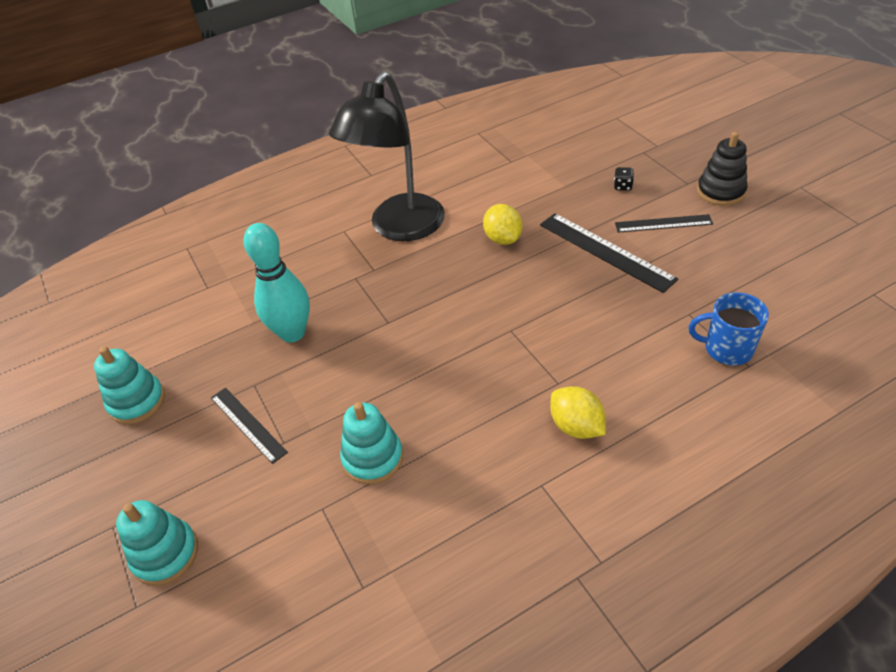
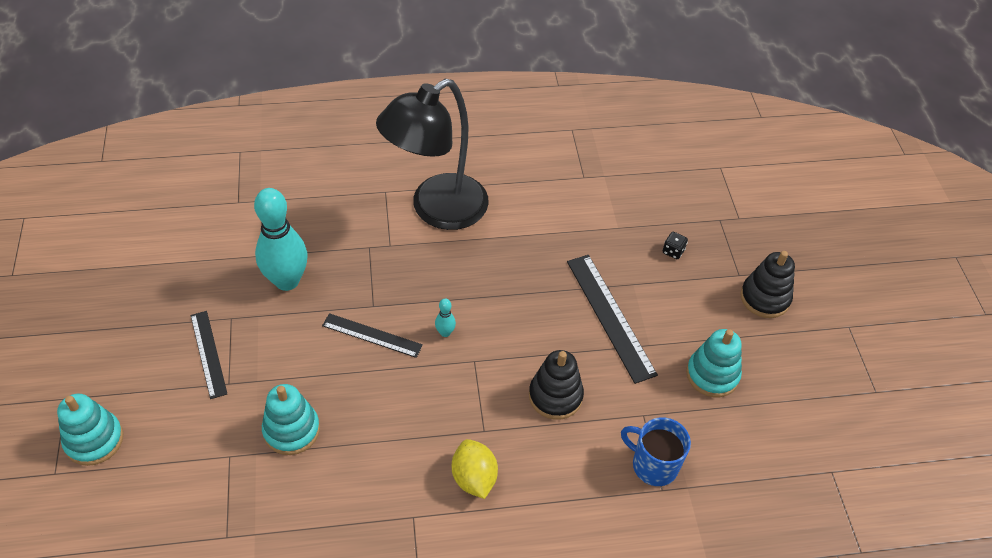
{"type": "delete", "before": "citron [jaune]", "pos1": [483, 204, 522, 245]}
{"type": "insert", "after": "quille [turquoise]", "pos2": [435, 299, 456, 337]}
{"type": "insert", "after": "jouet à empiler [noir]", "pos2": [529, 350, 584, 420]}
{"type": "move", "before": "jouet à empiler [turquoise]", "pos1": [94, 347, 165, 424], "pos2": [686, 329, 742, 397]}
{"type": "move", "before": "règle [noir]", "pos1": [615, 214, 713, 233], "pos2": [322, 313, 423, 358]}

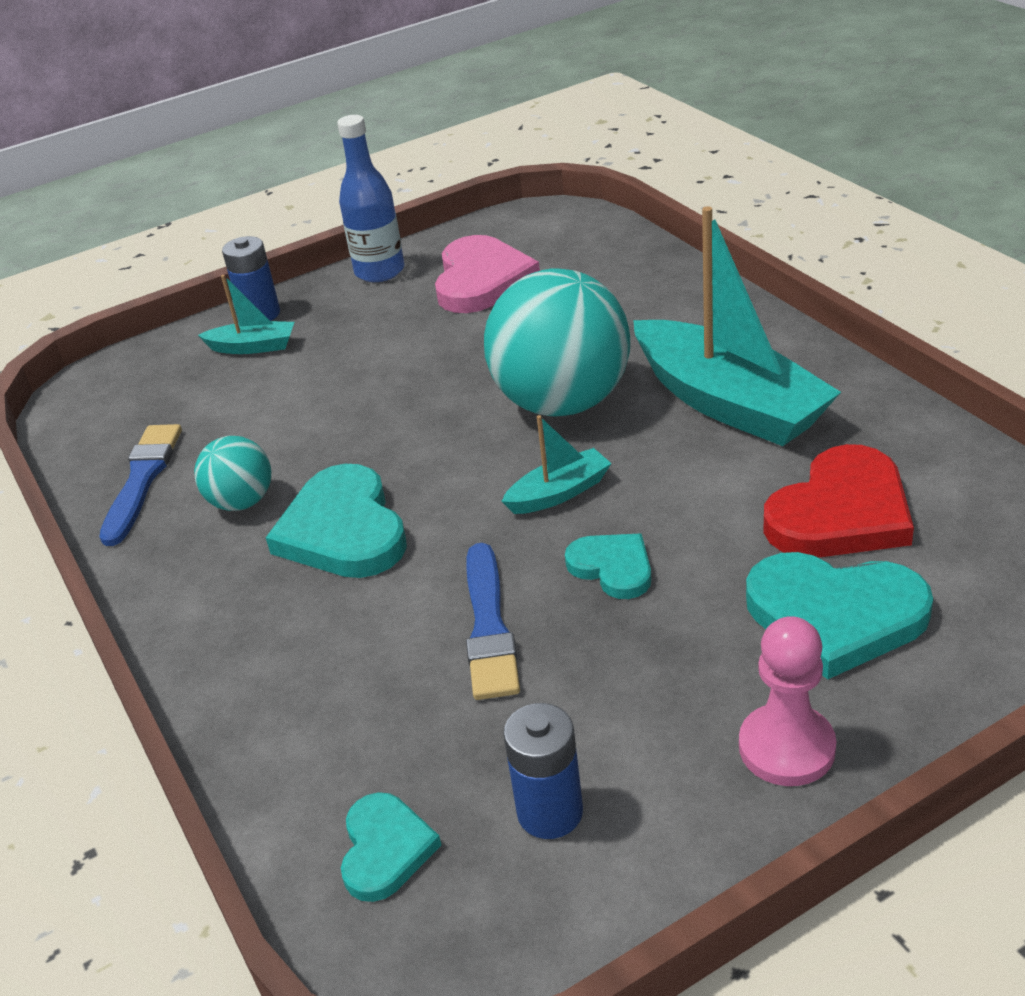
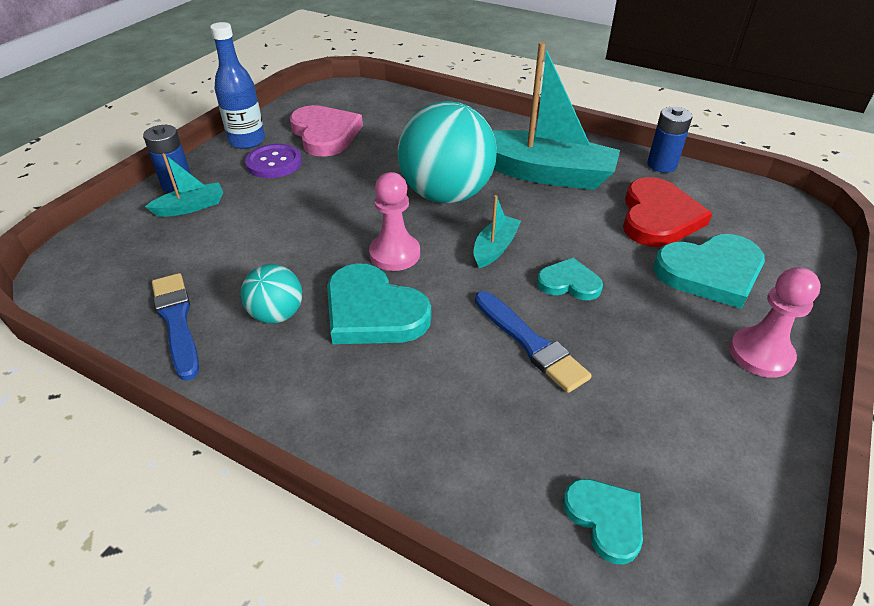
{"type": "insert", "after": "bouton [violet]", "pos2": [245, 144, 302, 178]}
{"type": "insert", "after": "pion [rose]", "pos2": [369, 172, 420, 271]}
{"type": "move", "before": "pile [bleu]", "pos1": [503, 703, 583, 839], "pos2": [647, 107, 692, 173]}

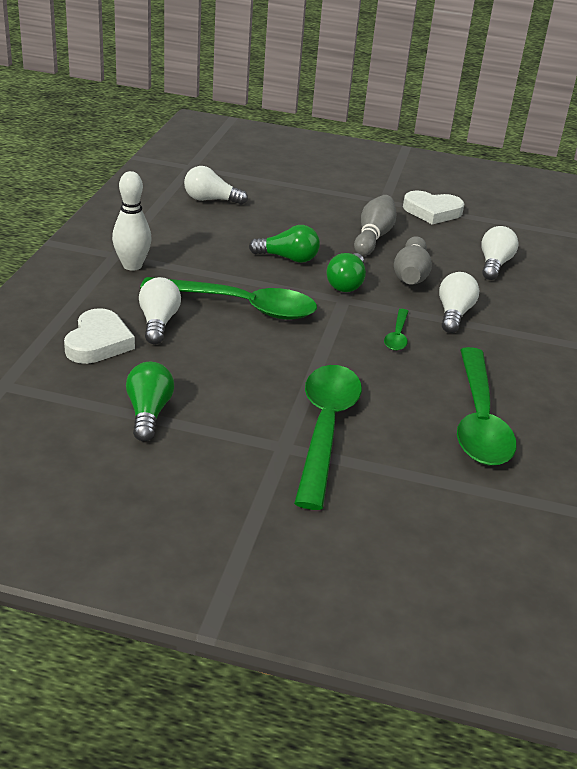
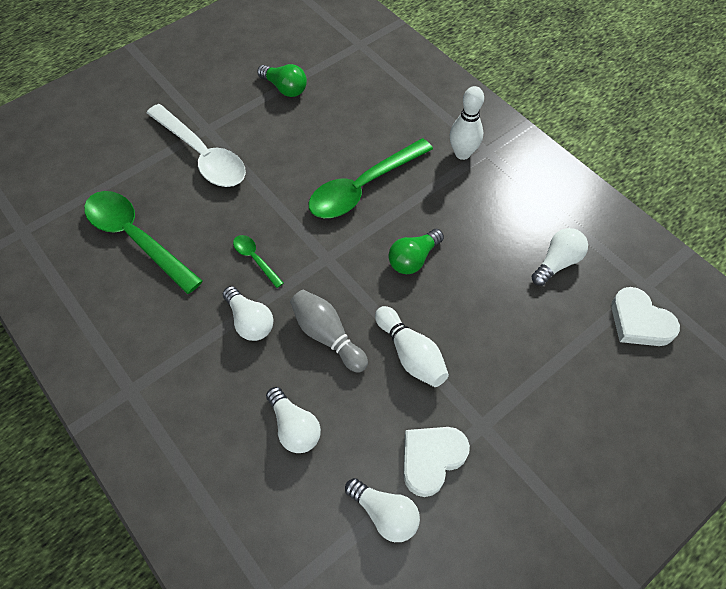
{"type": "delete", "before": "ampoule [vert]", "pos1": [326, 253, 366, 292]}
{"type": "move", "before": "cœur [blanc]", "pos1": [64, 308, 135, 364], "pos2": [611, 287, 680, 346]}
{"type": "move", "before": "ampoule [blanc]", "pos1": [139, 277, 181, 344], "pos2": [345, 478, 420, 542]}
{"type": "recolor", "before": "cuillère [vert]", "after": "cuillère [blanc]", "pos1": [294, 365, 362, 510], "pos2": [147, 104, 246, 187]}
{"type": "recolor", "before": "quille [gris]", "after": "quille [blanc]", "pos1": [354, 195, 397, 256], "pos2": [375, 306, 449, 387]}

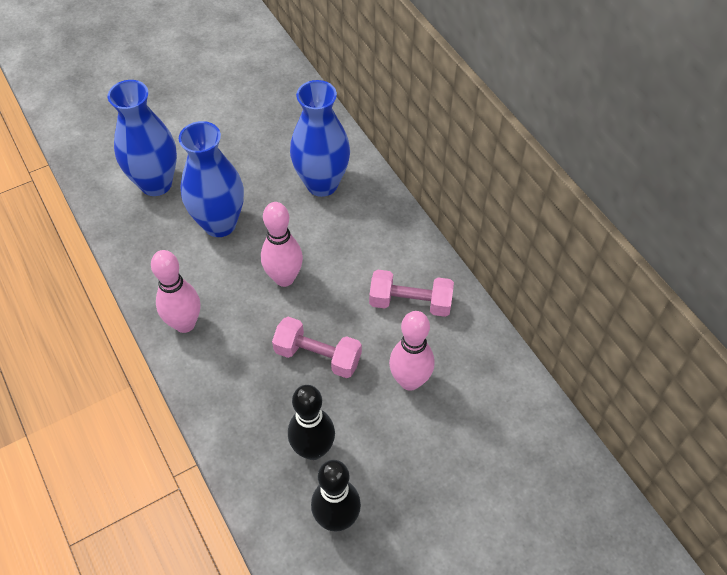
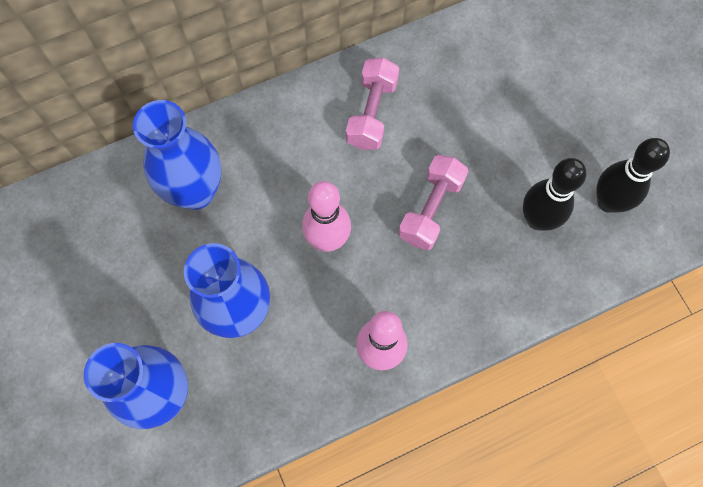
{"type": "delete", "before": "quille [rose]", "pos1": [389, 311, 435, 391]}

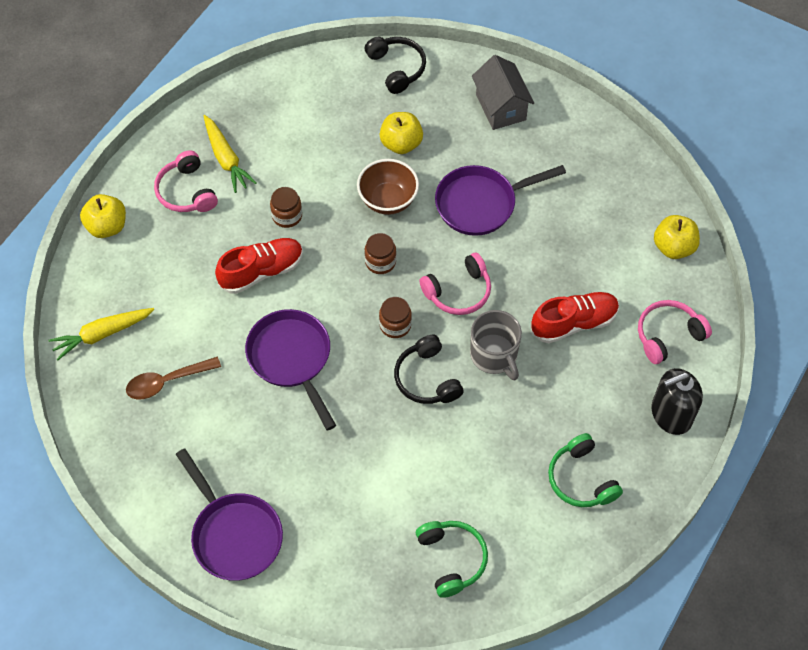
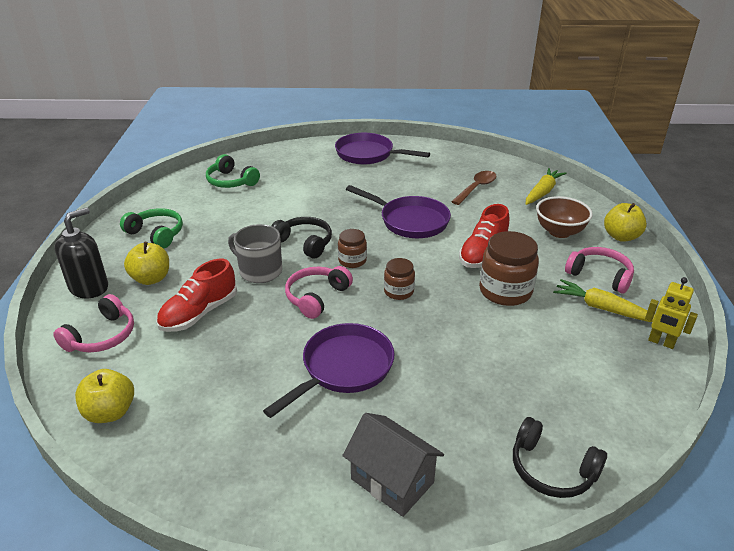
{"type": "insert", "after": "robot [jaune]", "pos2": [645, 277, 698, 349]}
{"type": "move", "before": "bol [marron]", "pos1": [357, 159, 419, 215], "pos2": [536, 196, 593, 238]}
{"type": "move", "before": "pomme [jaune]", "pos1": [380, 112, 423, 154], "pos2": [124, 242, 169, 285]}
{"type": "resize", "before": "bocal [marron]", "pos1": [270, 187, 302, 228], "pos2": [479, 231, 539, 306], "scale": 1.76}

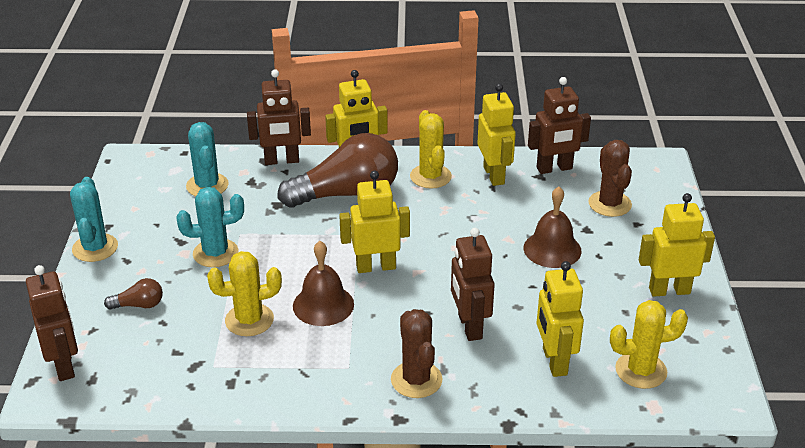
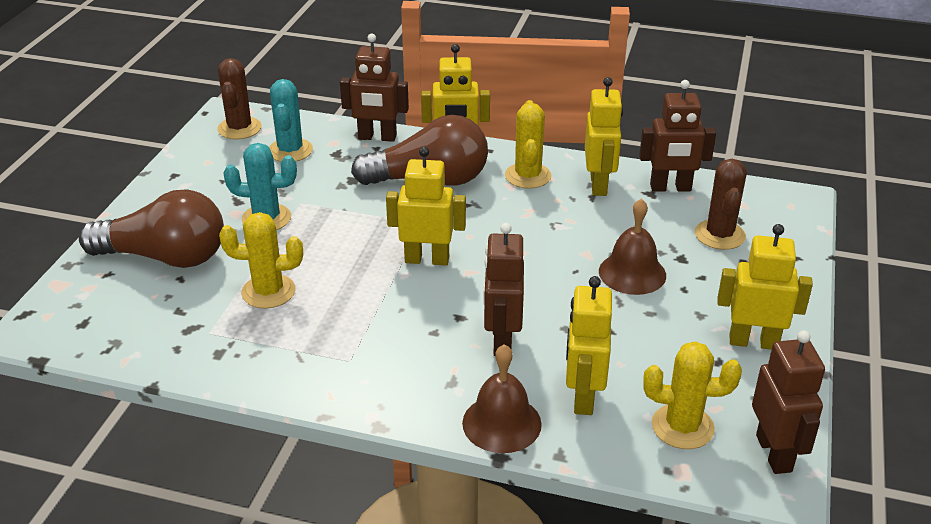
{"type": "delete", "before": "cactus [turquoise]", "pos1": [70, 177, 118, 262]}
{"type": "move", "before": "robot [marron]", "pos1": [26, 265, 78, 381], "pos2": [752, 330, 825, 474]}
{"type": "move", "before": "cloche [marron]", "pos1": [293, 241, 354, 326], "pos2": [462, 344, 542, 453]}
{"type": "move", "before": "cactus [marron]", "pos1": [391, 309, 443, 398], "pos2": [217, 58, 262, 139]}
{"type": "resize", "before": "ampoule [marron]", "pos1": [104, 278, 163, 310], "pos2": [79, 189, 224, 268], "scale": 2.37}

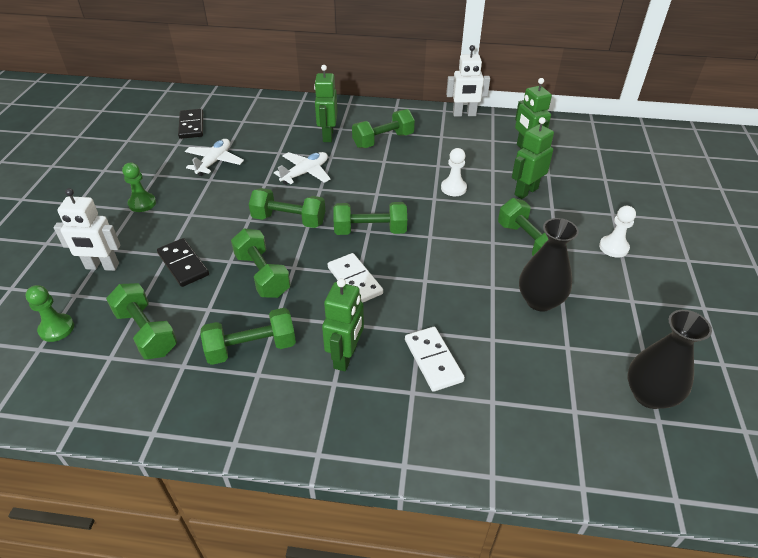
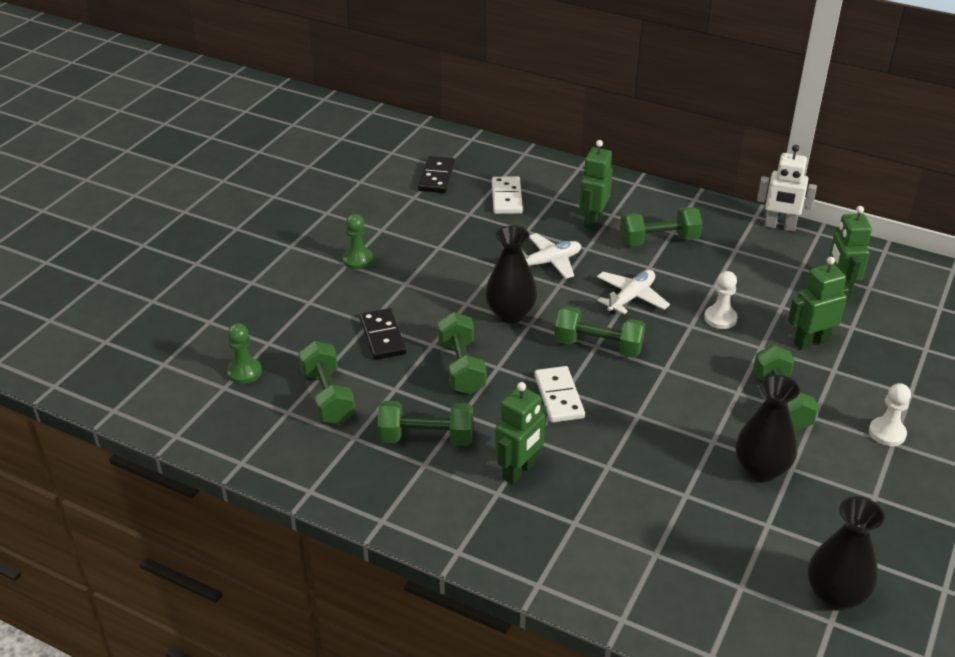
{"type": "delete", "before": "robot [blanc]", "pos1": [53, 188, 120, 271]}
{"type": "move", "before": "avion [blanc]", "pos1": [185, 139, 244, 176], "pos2": [597, 270, 670, 315]}
{"type": "move", "before": "domino [blanc]", "pos1": [405, 327, 465, 392], "pos2": [492, 176, 523, 214]}
{"type": "replace", "before": "haltère [vert]", "after": "vase [noir]", "pos1": [249, 188, 325, 228], "pos2": [485, 226, 537, 323]}

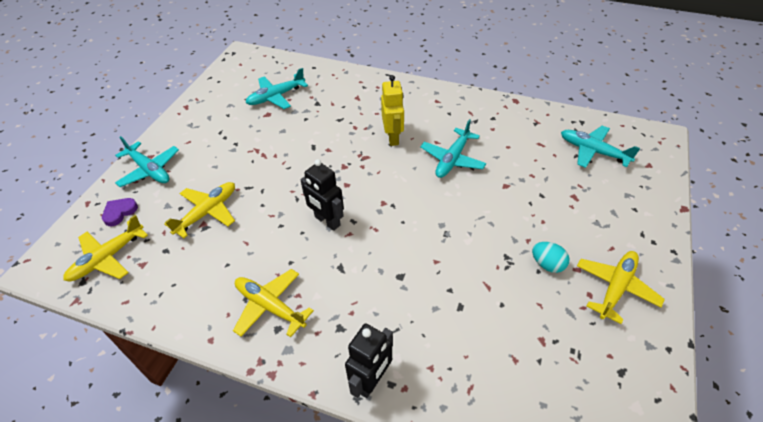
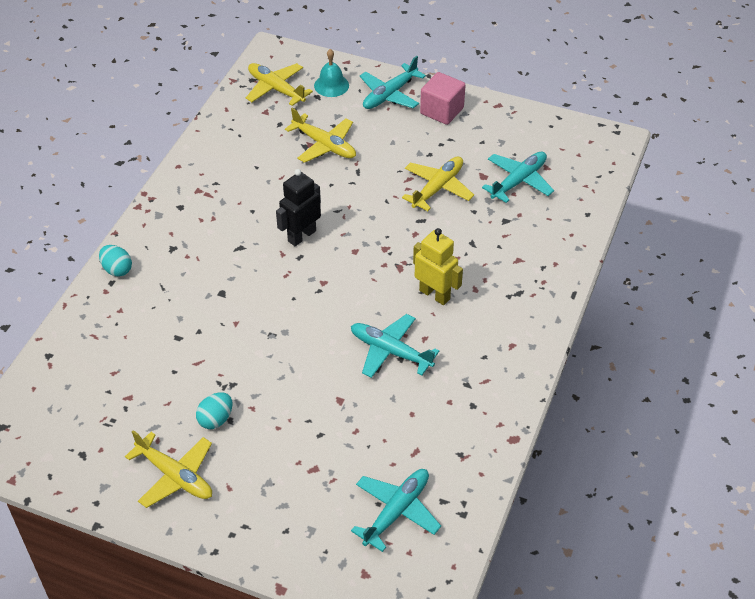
{"type": "insert", "after": "cube [rose]", "pos2": [420, 72, 465, 125]}
{"type": "move", "before": "avion [jaune]", "pos1": [233, 269, 314, 337], "pos2": [402, 156, 474, 211]}
{"type": "replace", "before": "cœur [violet]", "after": "cloche [turquoise]", "pos1": [102, 198, 138, 226], "pos2": [314, 49, 349, 97]}
{"type": "replace", "before": "robot [noir]", "after": "œuf [turquoise]", "pos1": [345, 324, 393, 398], "pos2": [99, 245, 132, 277]}
{"type": "rotate", "before": "avion [turquoise]", "pos1": [245, 68, 308, 109], "pos2": [482, 152, 554, 203], "turn": 75}
{"type": "rotate", "before": "robot [jaune]", "pos1": [381, 75, 404, 146], "pos2": [413, 228, 463, 305], "turn": -135}

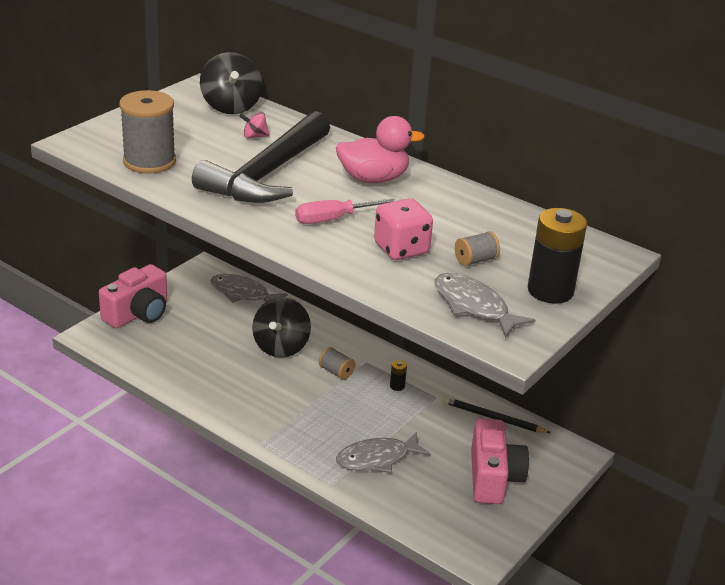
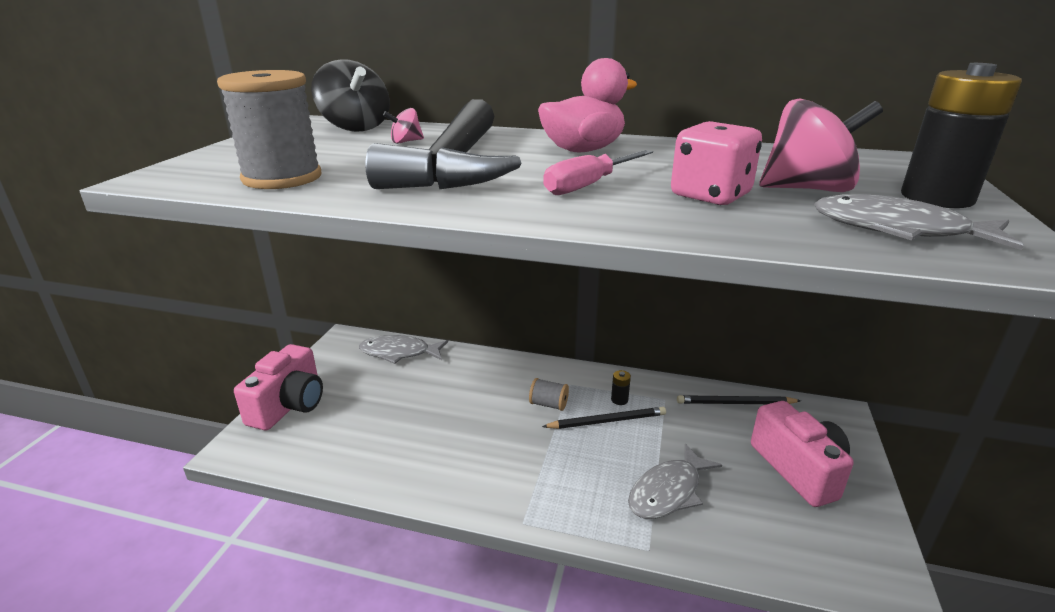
{"type": "delete", "before": "toupie [noir]", "pos1": [252, 297, 311, 358]}
{"type": "insert", "after": "crayon [noir]", "pos2": [542, 407, 666, 429]}
{"type": "replace", "before": "bobine [gris]", "after": "toupie [rose]", "pos1": [455, 231, 500, 266], "pos2": [759, 99, 883, 192]}

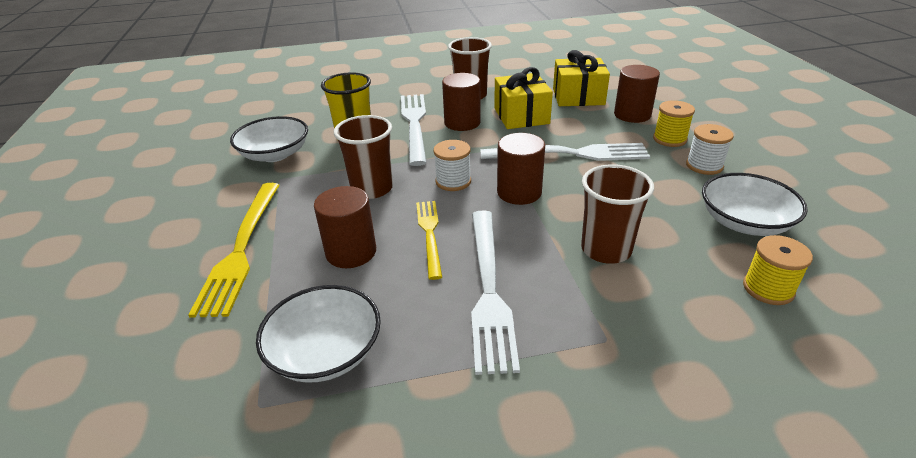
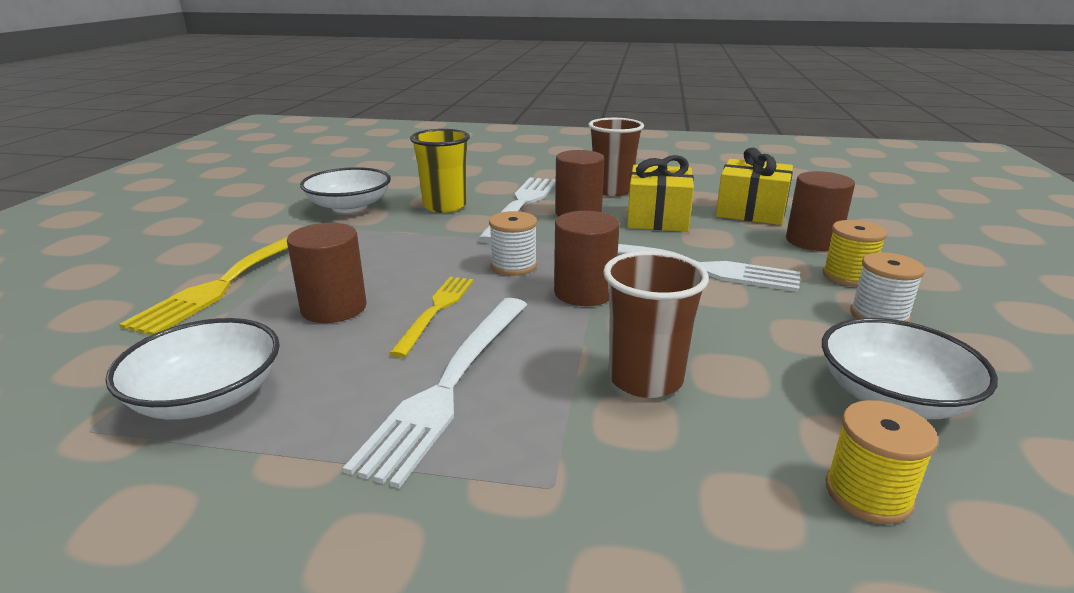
{"type": "delete", "before": "gobelet [marron]", "pos1": [334, 115, 393, 199]}

